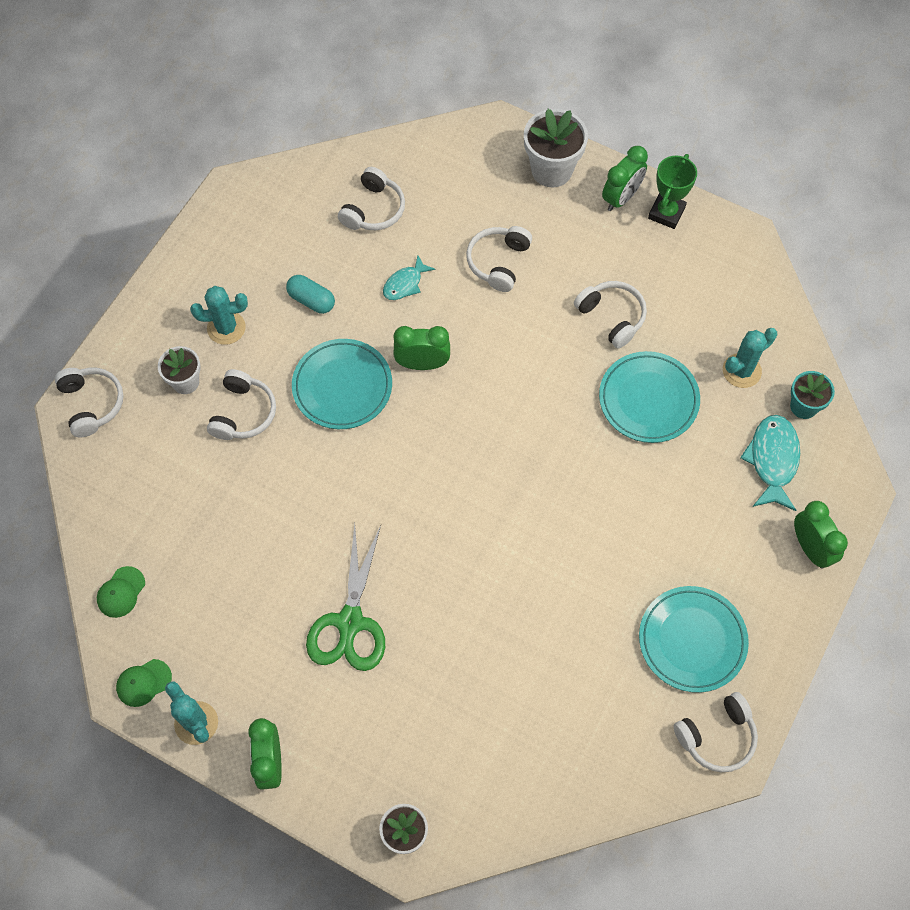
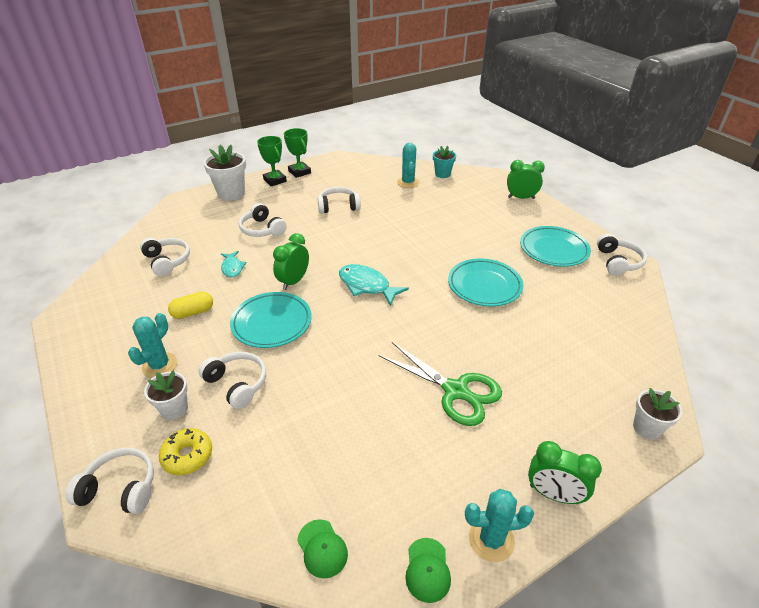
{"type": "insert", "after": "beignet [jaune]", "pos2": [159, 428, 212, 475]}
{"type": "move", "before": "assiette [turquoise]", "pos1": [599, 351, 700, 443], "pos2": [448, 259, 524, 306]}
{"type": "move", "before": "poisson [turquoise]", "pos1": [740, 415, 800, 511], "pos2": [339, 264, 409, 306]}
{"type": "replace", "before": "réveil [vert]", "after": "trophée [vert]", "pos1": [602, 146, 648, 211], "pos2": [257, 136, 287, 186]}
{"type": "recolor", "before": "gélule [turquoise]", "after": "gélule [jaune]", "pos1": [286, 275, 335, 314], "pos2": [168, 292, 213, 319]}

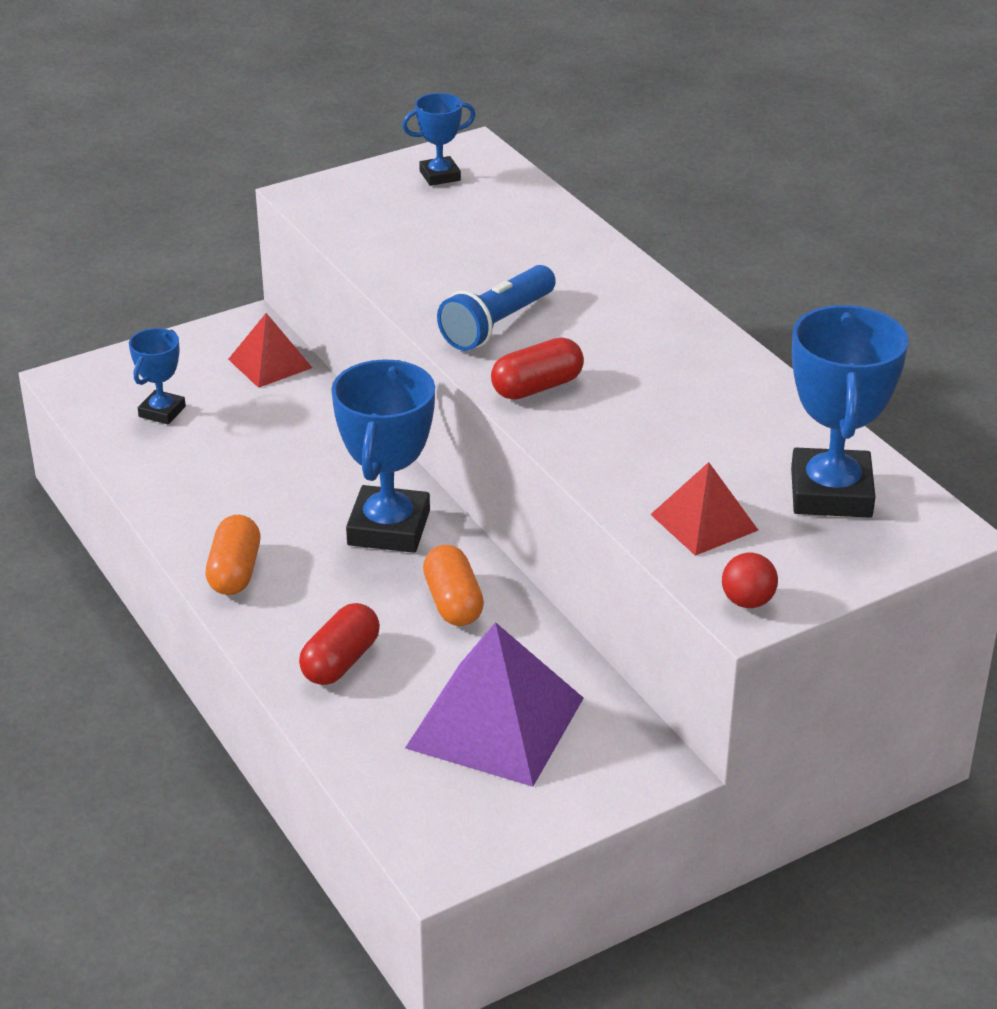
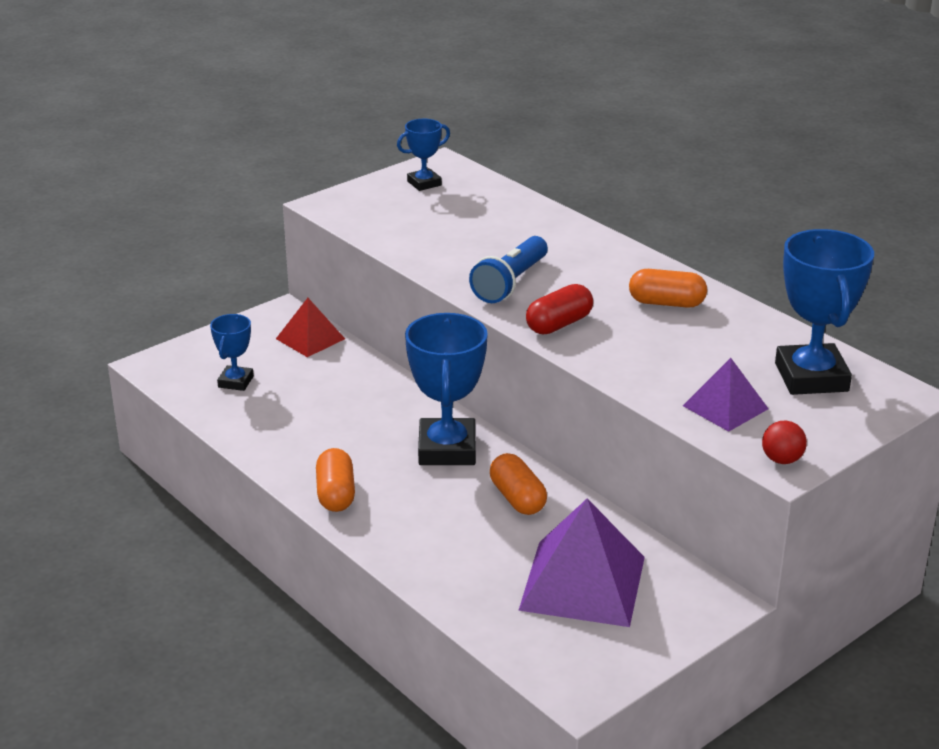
{"type": "delete", "before": "gélule [rouge]", "pos1": [299, 603, 380, 685]}
{"type": "insert", "after": "gélule [orange]", "pos2": [629, 269, 707, 308]}
{"type": "recolor", "before": "pyramide [rouge]", "after": "pyramide [violet]", "pos1": [650, 462, 759, 556], "pos2": [683, 358, 768, 432]}

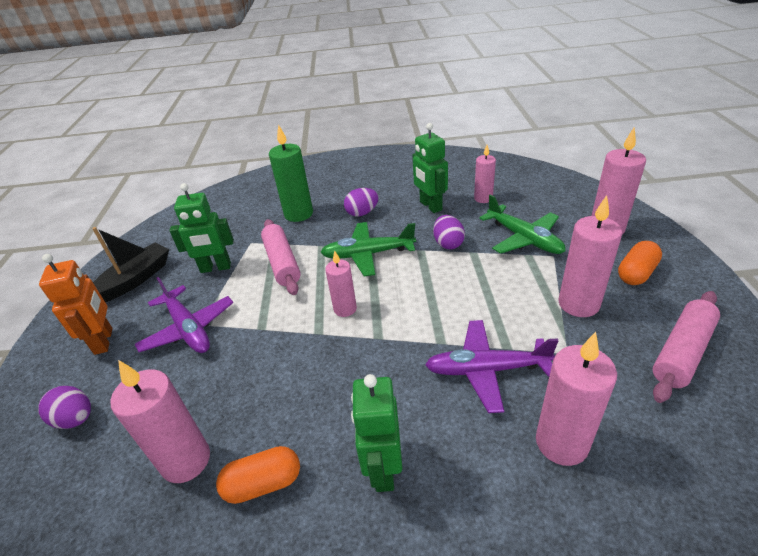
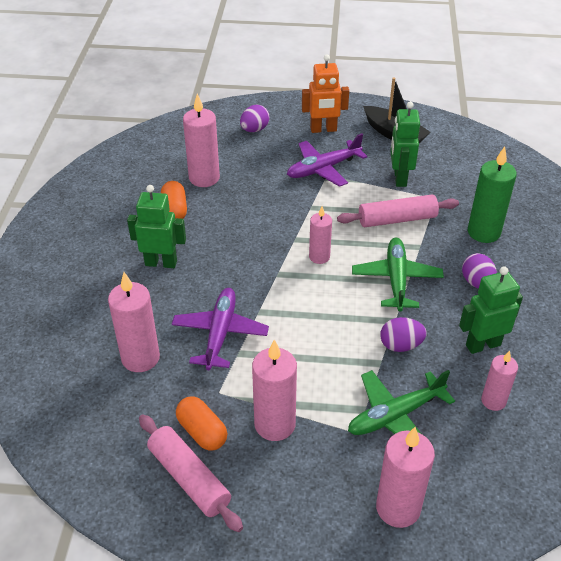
{"type": "move", "before": "gélule [orange]", "pos1": [618, 241, 662, 285], "pos2": [176, 396, 227, 451]}

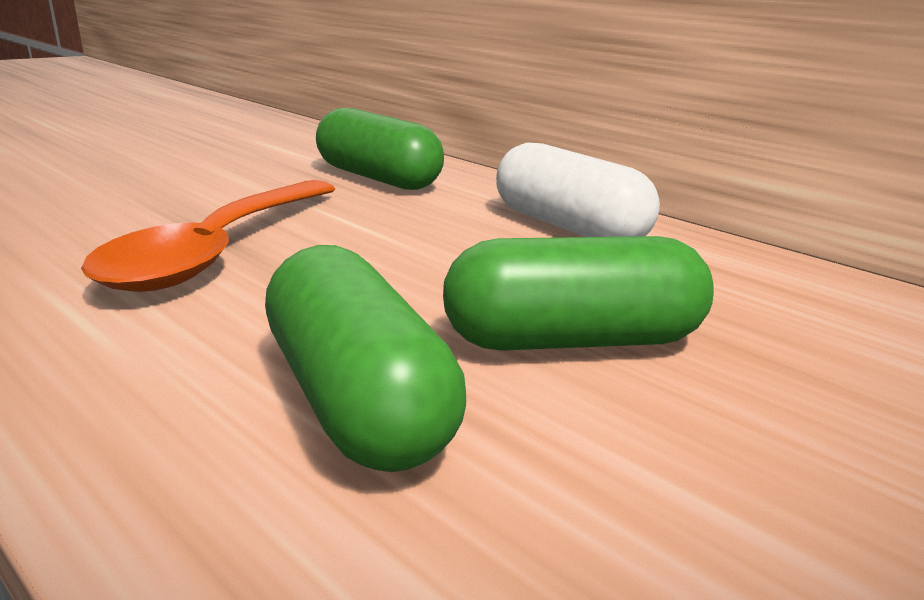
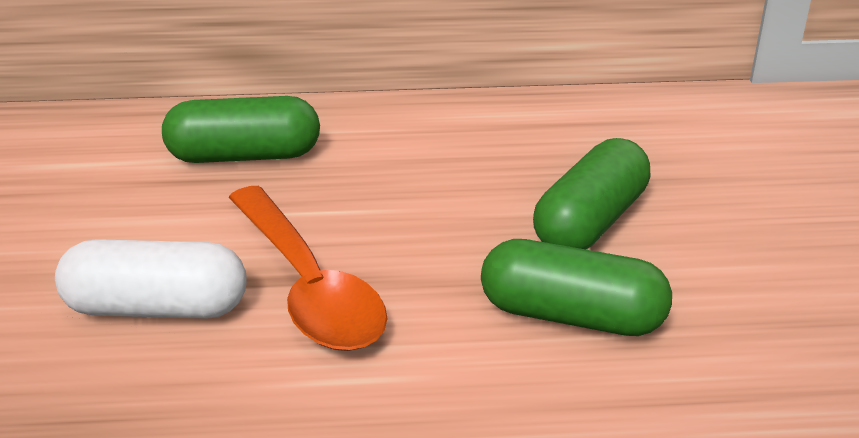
{"type": "move", "before": "gélule [blanc]", "pos1": [496, 142, 660, 237], "pos2": [55, 239, 247, 319]}

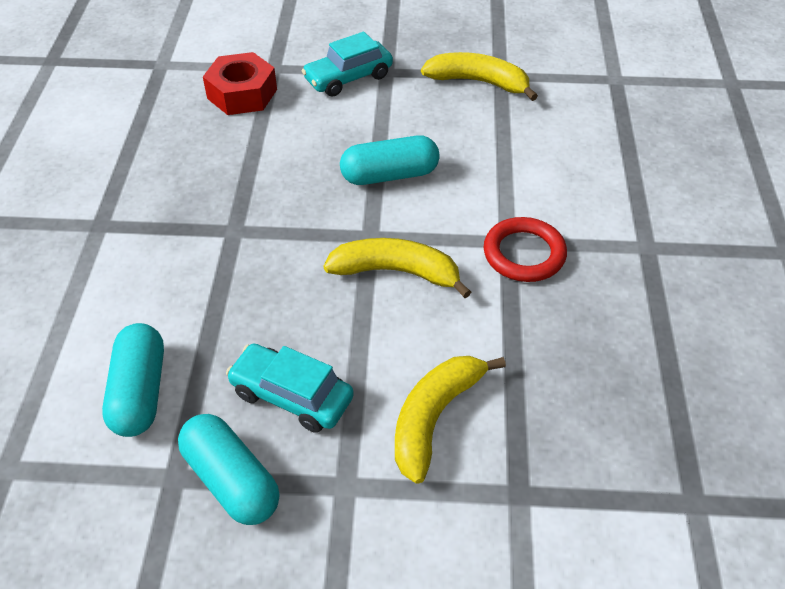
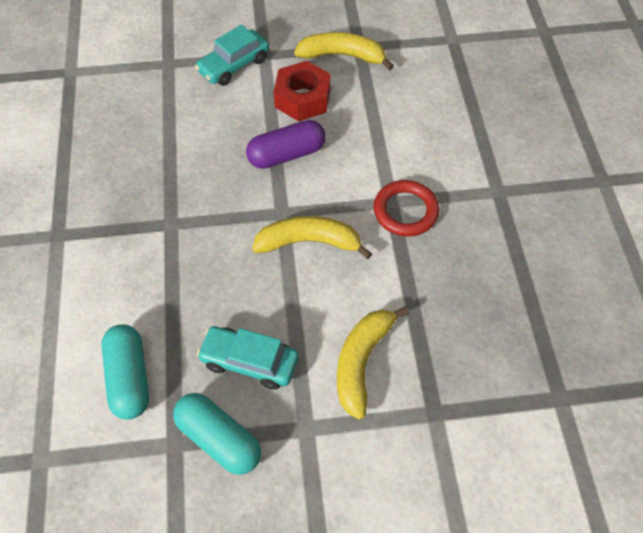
{"type": "move", "before": "écrou [rouge]", "pos1": [203, 52, 277, 115], "pos2": [274, 61, 331, 121]}
{"type": "recolor", "before": "gélule [turquoise]", "after": "gélule [violet]", "pos1": [340, 135, 440, 185], "pos2": [246, 120, 326, 169]}

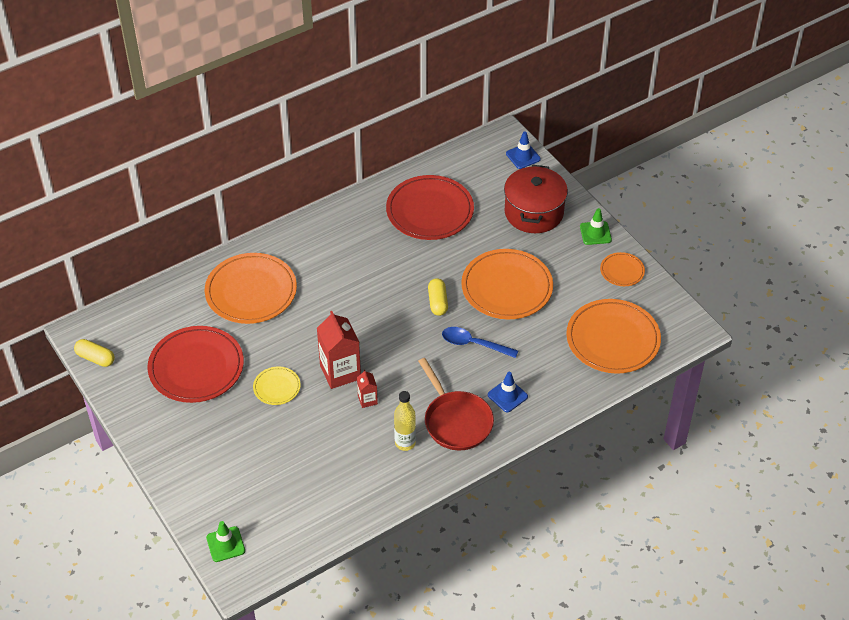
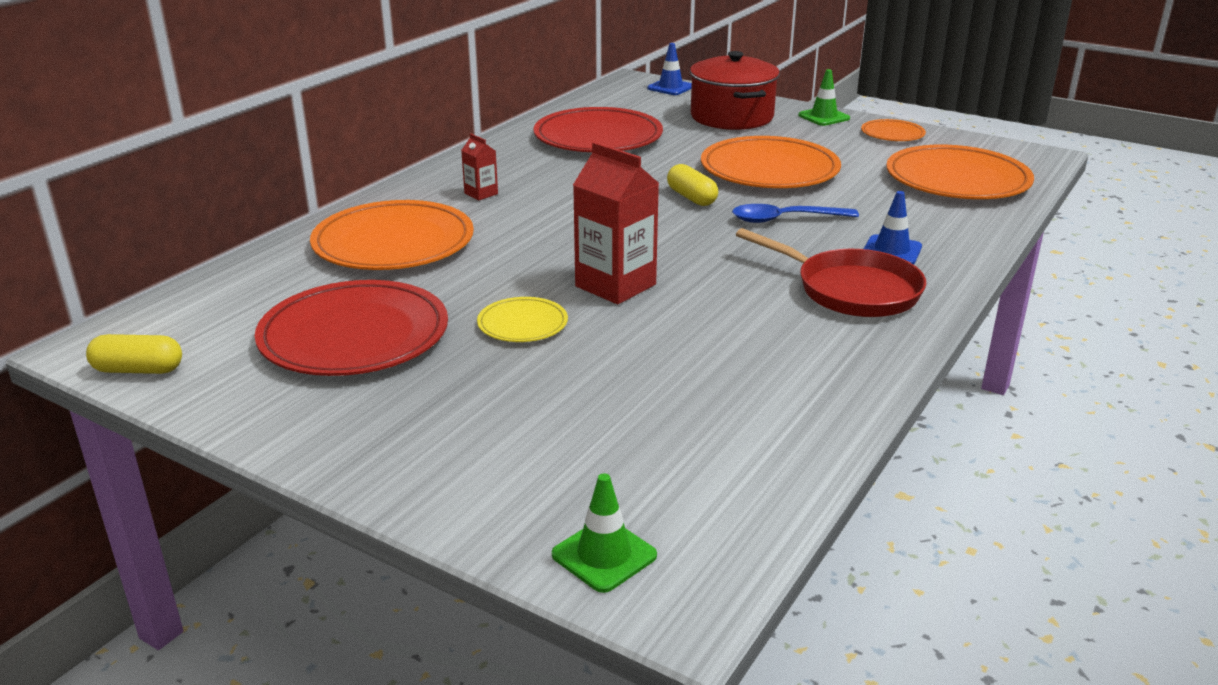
{"type": "delete", "before": "bouteille [jaune]", "pos1": [394, 391, 416, 451]}
{"type": "move", "before": "brique de lait [rouge]", "pos1": [357, 370, 378, 408], "pos2": [461, 133, 498, 200]}

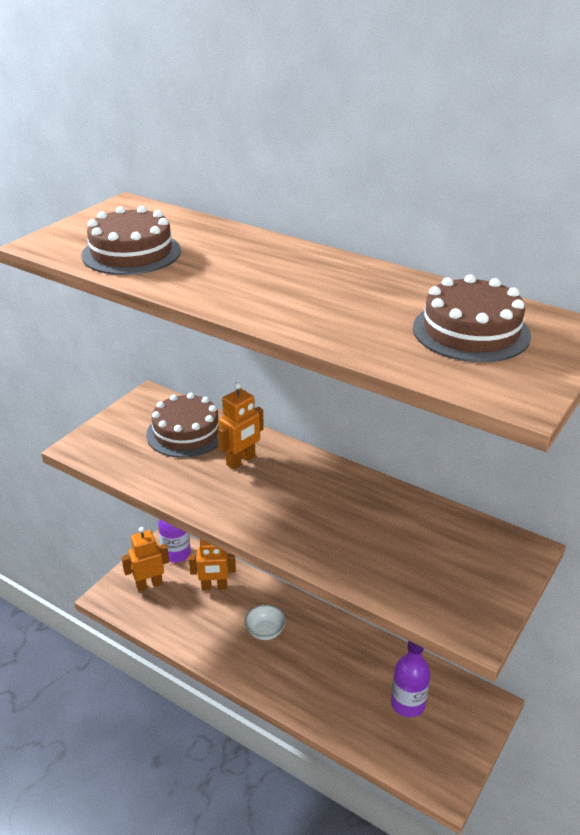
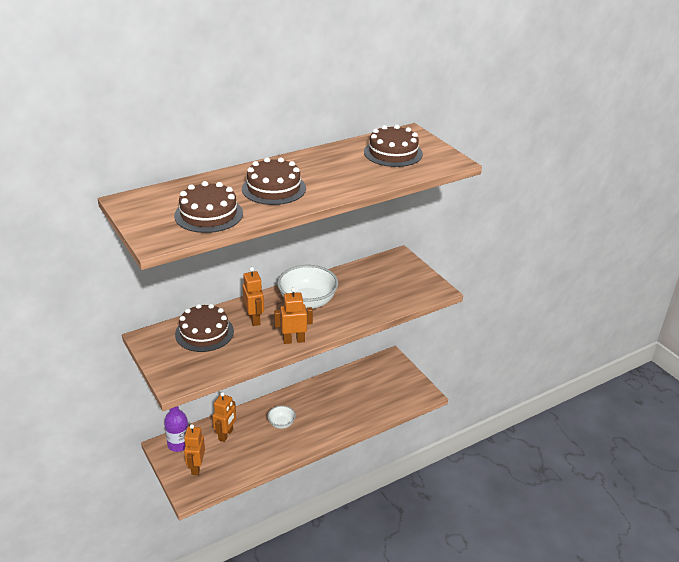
{"type": "delete", "before": "bouteille [violet]", "pos1": [391, 641, 430, 717]}
{"type": "insert", "after": "gâteau [marron]", "pos2": [242, 157, 306, 205]}
{"type": "insert", "after": "robot [orange]", "pos2": [274, 287, 313, 344]}
{"type": "insert", "after": "bol [blanc]", "pos2": [277, 265, 338, 310]}

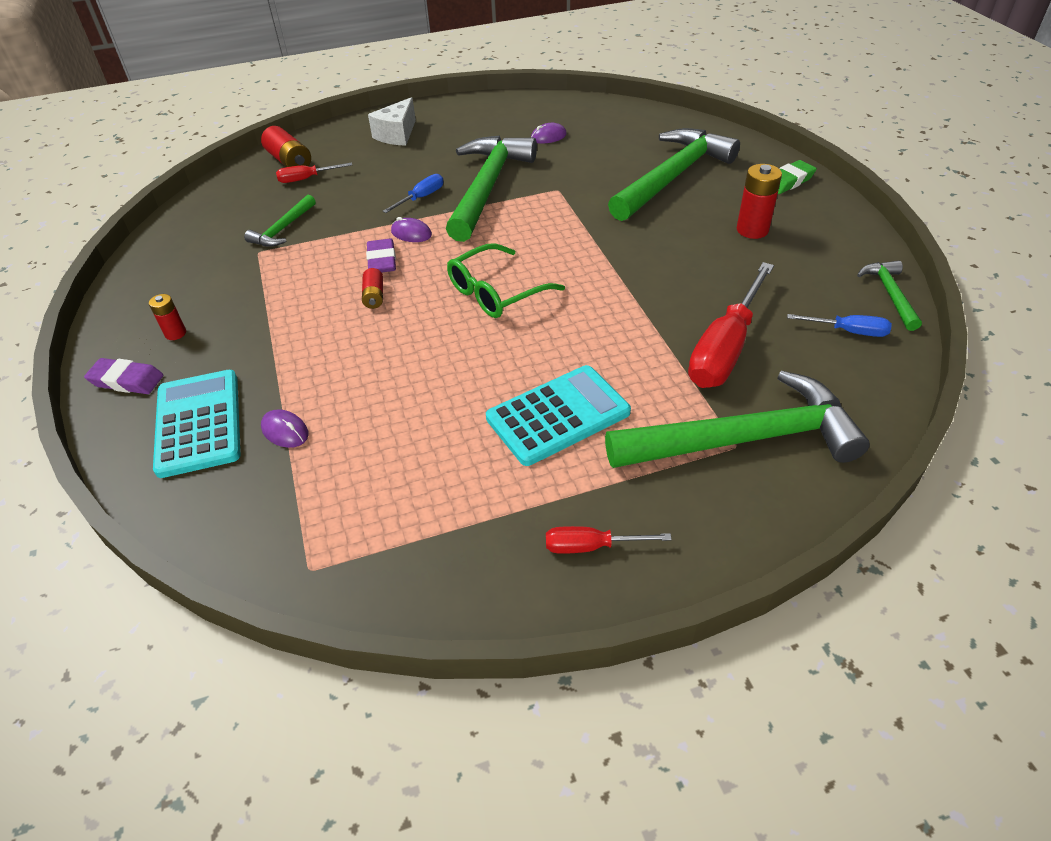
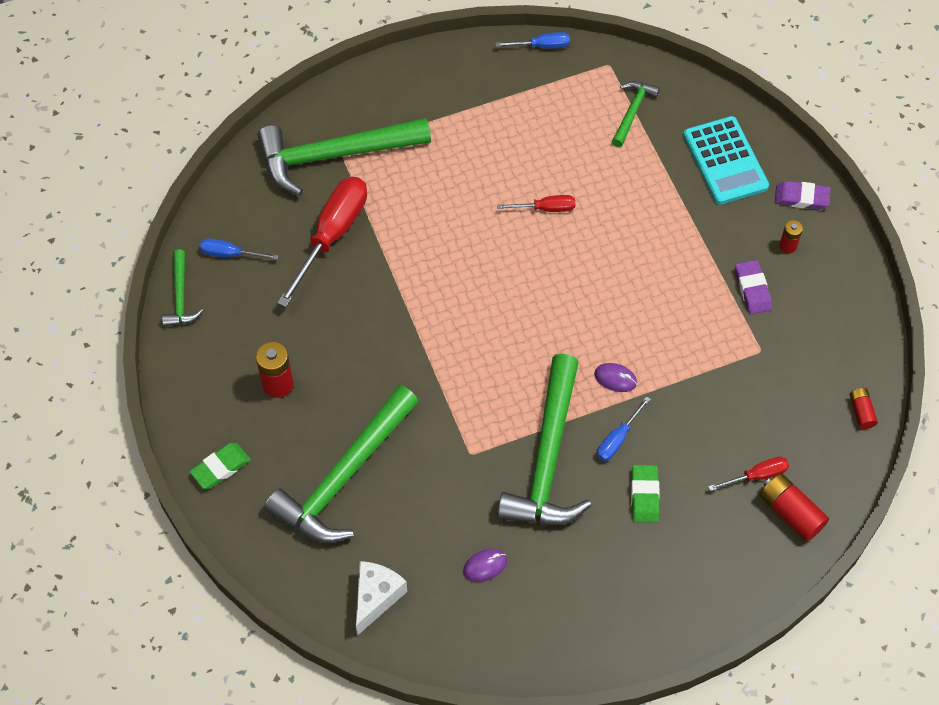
{"type": "delete", "before": "souris [violet]", "pos1": [261, 410, 308, 448]}
{"type": "delete", "before": "lunettes [vert]", "pos1": [447, 244, 565, 318]}
{"type": "delete", "before": "calculatrice [turquoise]", "pos1": [486, 365, 631, 466]}
{"type": "insert", "after": "tournevis [bleu]", "pos2": [495, 32, 570, 49]}
{"type": "insert", "after": "gomme [vert]", "pos2": [631, 465, 660, 523]}
{"type": "move", "before": "marteau [vert]", "pos1": [244, 195, 316, 247], "pos2": [612, 81, 660, 147]}
{"type": "move", "before": "pile [rouge]", "pos1": [362, 268, 383, 309], "pos2": [849, 388, 878, 429]}
{"type": "move", "before": "gomme [violet]", "pos1": [366, 239, 396, 272], "pos2": [735, 260, 772, 314]}
{"type": "move", "before": "fromage [blanc]", "pos1": [368, 97, 416, 146], "pos2": [356, 561, 407, 636]}
{"type": "move", "before": "tournevis [rouge]", "pos1": [546, 526, 672, 554], "pos2": [497, 195, 575, 212]}

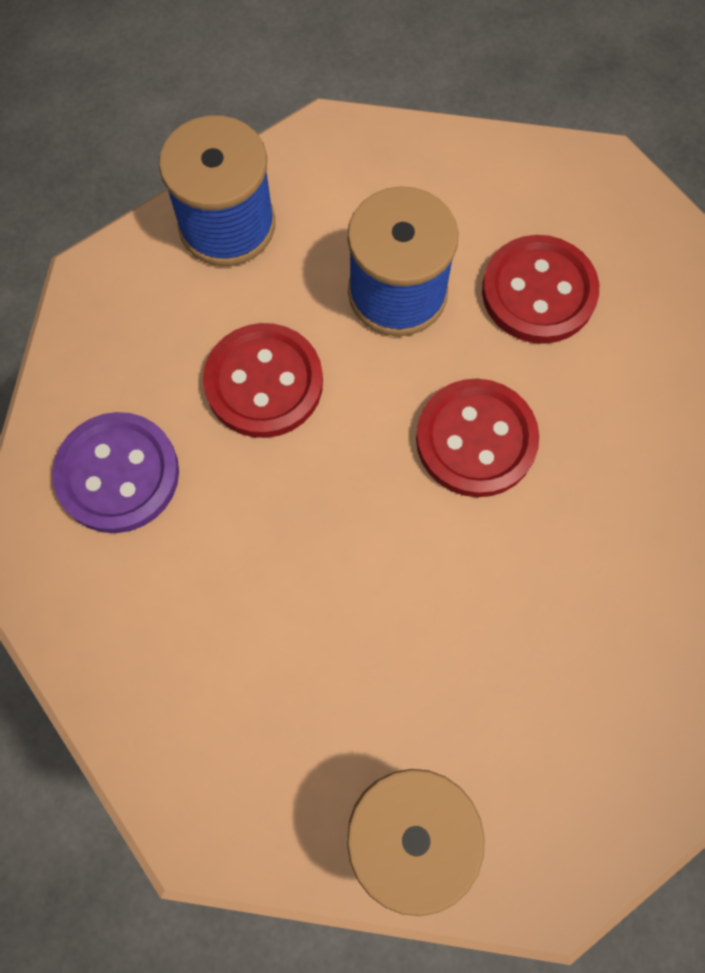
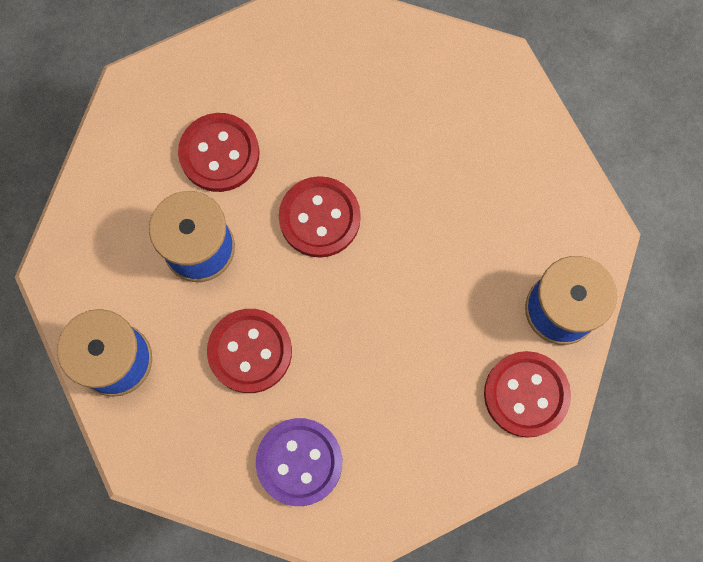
{"type": "insert", "after": "bouton [rouge]", "pos2": [484, 351, 571, 438]}

